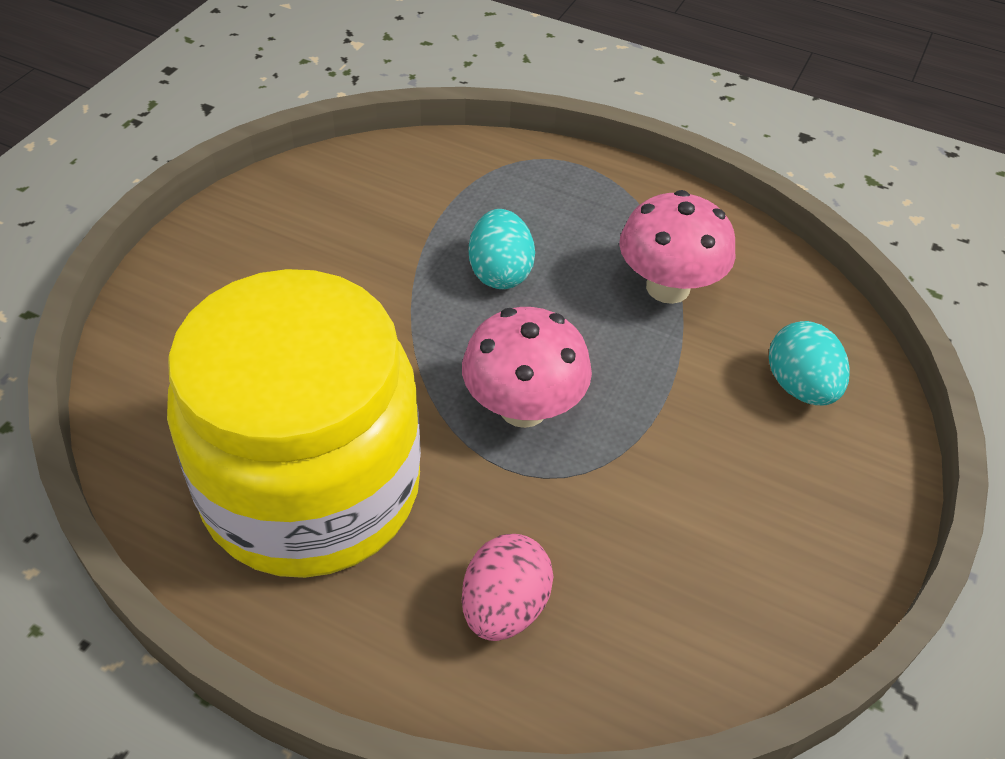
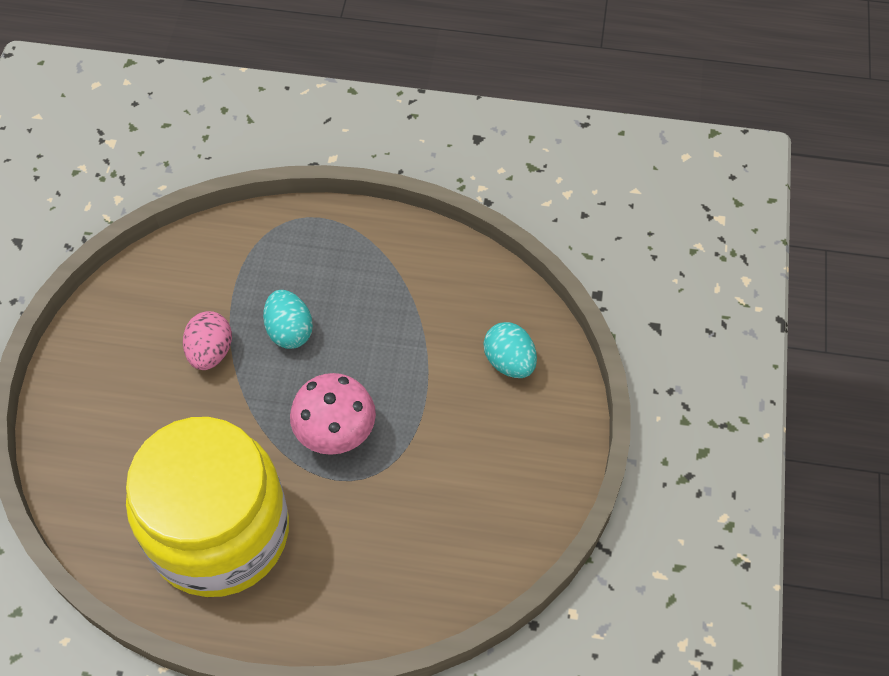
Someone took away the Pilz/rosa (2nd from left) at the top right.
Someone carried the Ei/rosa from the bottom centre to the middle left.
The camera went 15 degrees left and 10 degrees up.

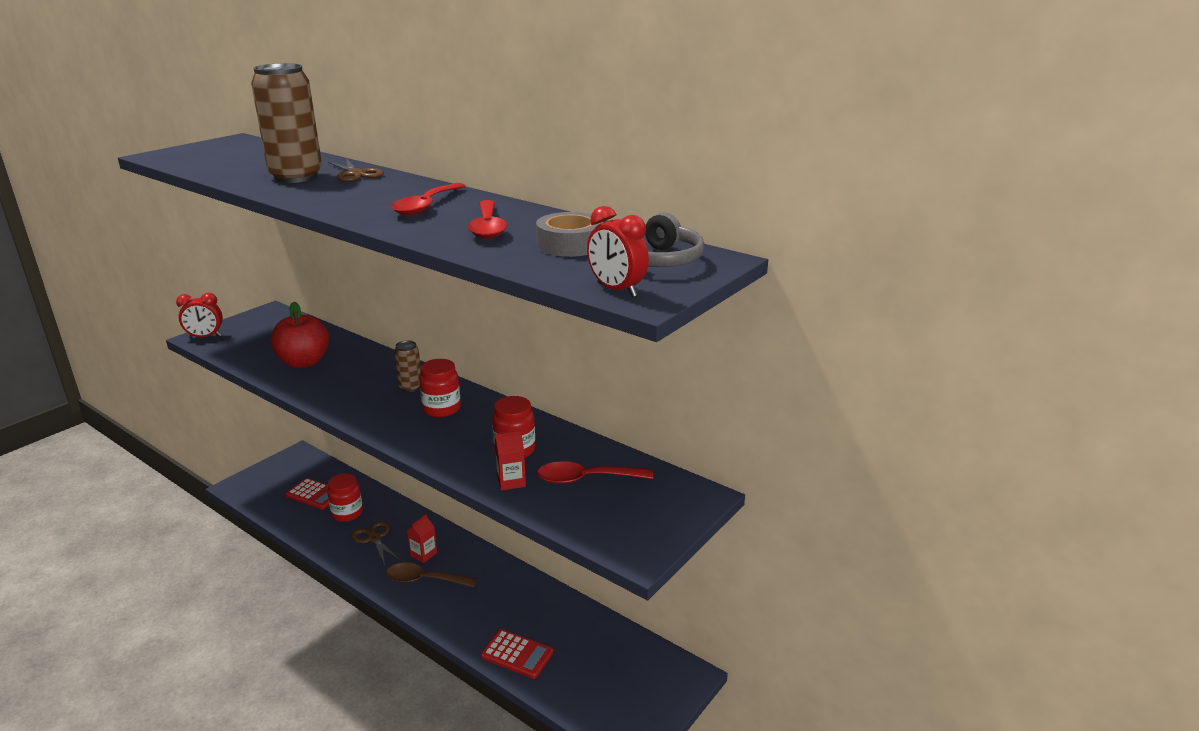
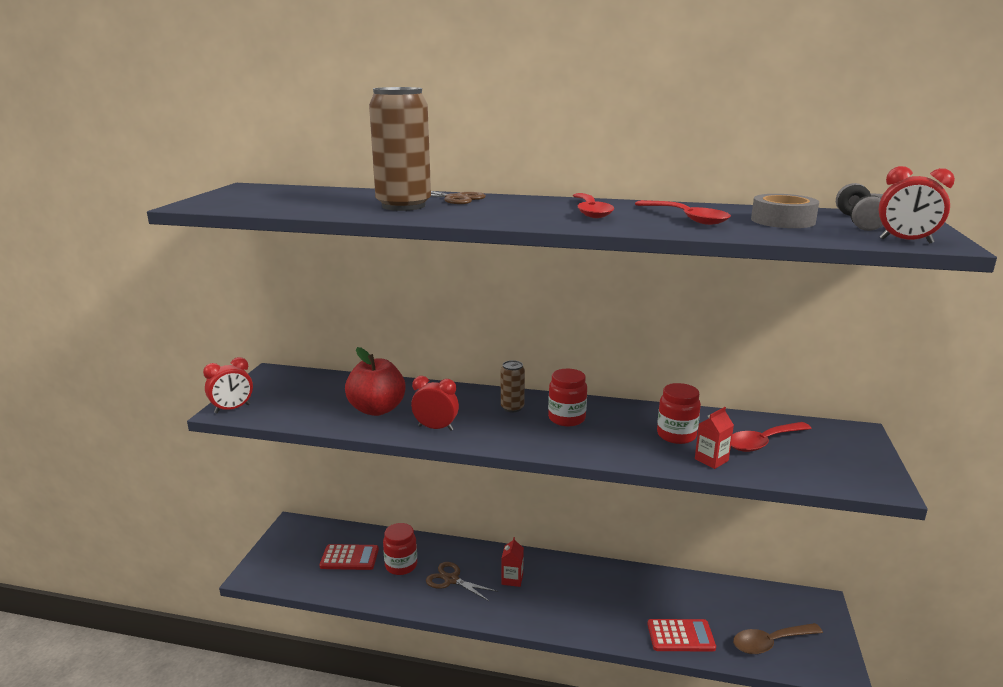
Someone carried the Löffel/braun from the bottom centre to the bottom right.
Someone put down the Wecker/rot (2nd from left) at the centre.
The camera went 25 degrees left and 5 degrees down.

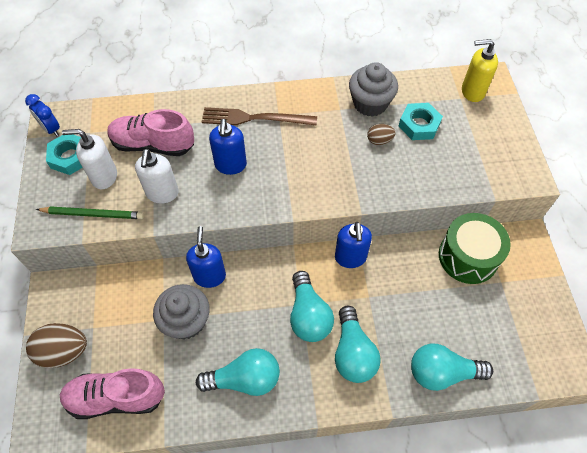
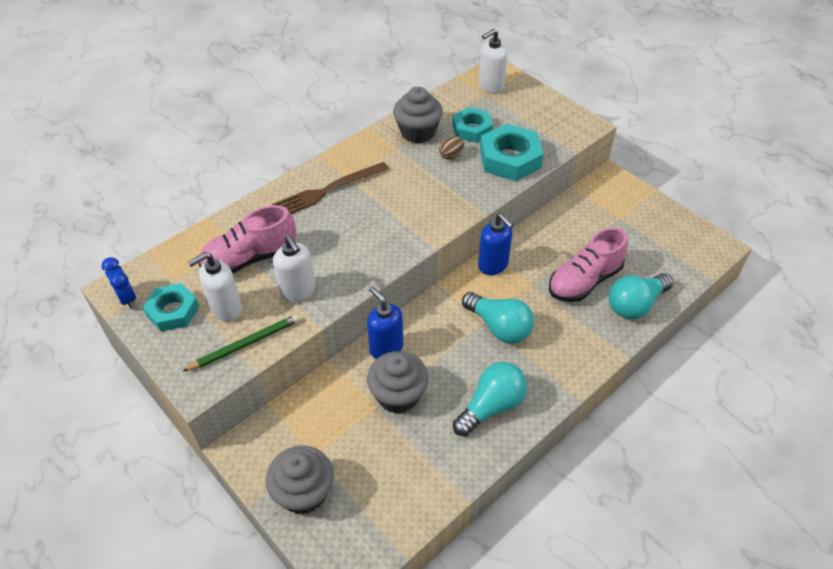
Someone repainted the Seifenspender/gelb at the top right, which became the Seifenspender/weiß (3rd from left) at the top centre.
Someone rotated the Wecker/blau at the top left by 45 degrees clockwise.
Someone took away the Seifenspender/blau (2nd from left) at the top centre.
Someone took away the Trommel/grün at the middle right.
Someone took away the Glühbirne/türkis (3rd from left) at the bottom centre.
Someone swapped the Ei/braun (1st from left) at the bottom left for the Muffin/grau (1st from left) at the bottom centre.
Someone carried the Schuh/rosa (1st from left in the first image) from the bottom left to the middle right.
Someone put down the Sechskantmutter/türkis (3rd from left) at the top centre.
The camera went 35 degrees left and 10 degrees down.

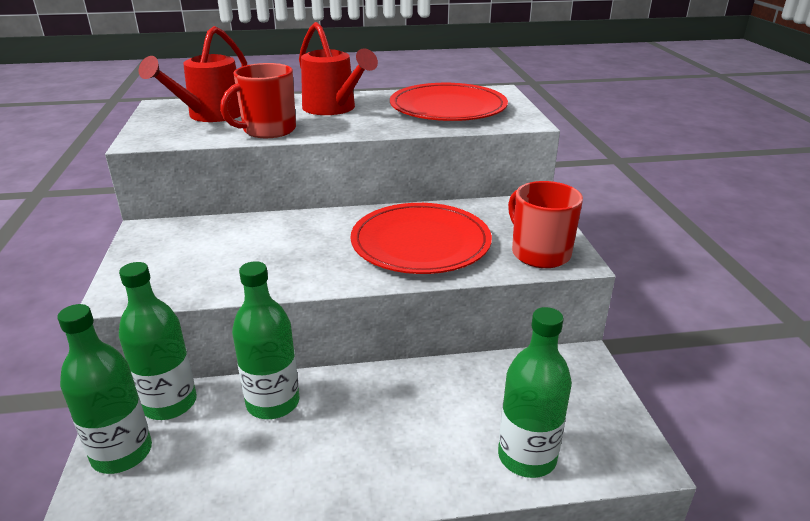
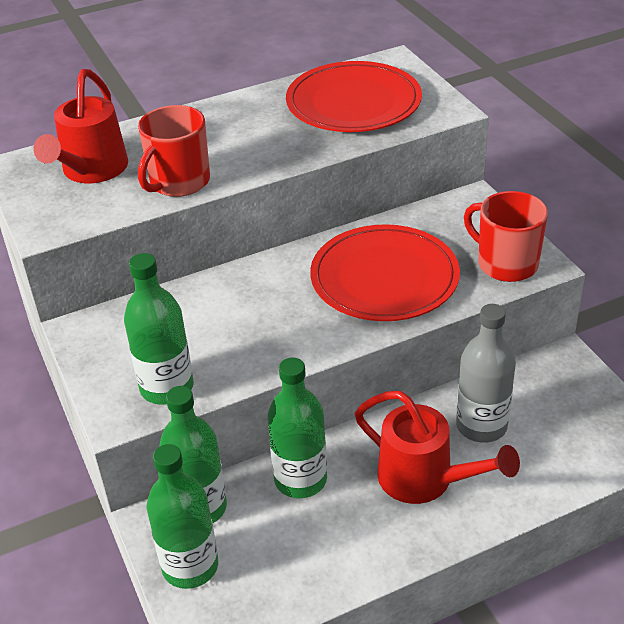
Someone carried the Gießkanne/rot (2nd from left) from the top centre to the bottom right.
Someone carried the Flasche/grün (4th from left in the first image) from the bottom centre to the middle left.
Someone put down the Flasche/grau at the middle right.
The camera went 15 degrees left and 10 degrees up.

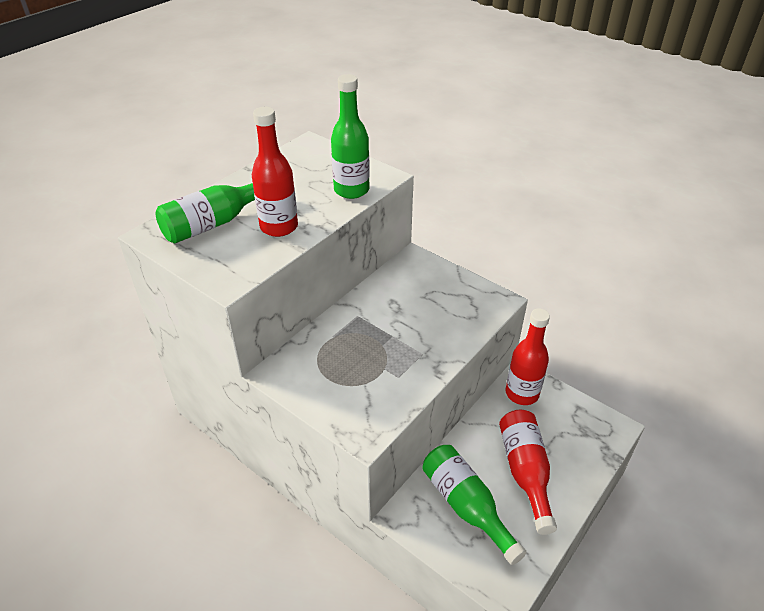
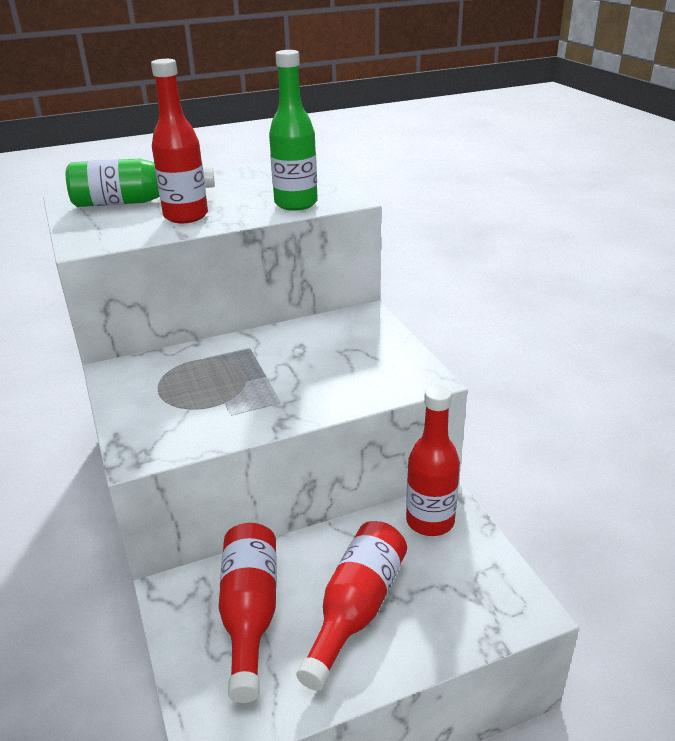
Someone repainted the Flasche/grün (3rd from left) at the bottom centre, which became the Flasche/rot (2nd from left) at the bottom centre.
The camera went 30 degrees right and 10 degrees down.

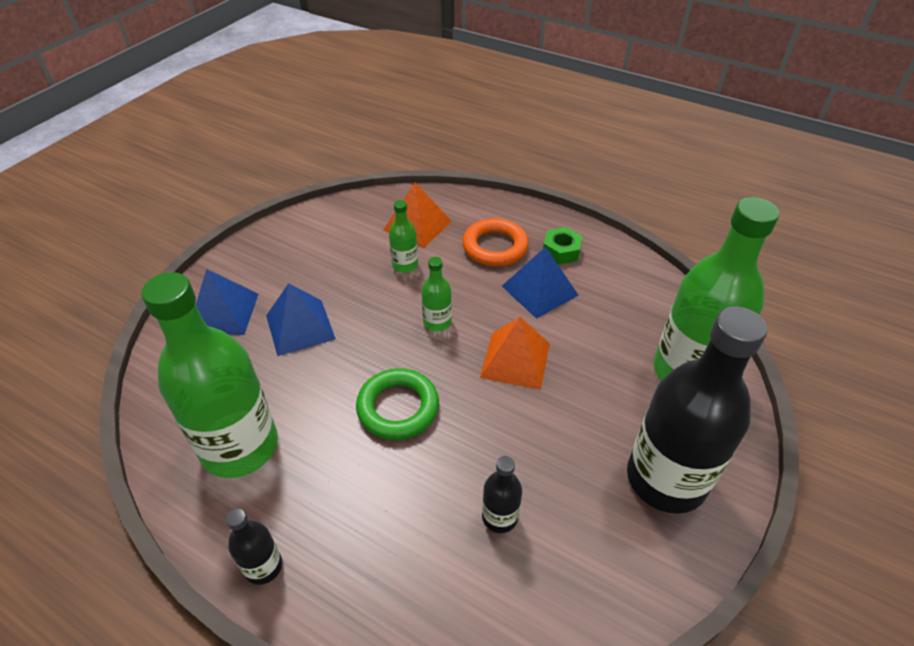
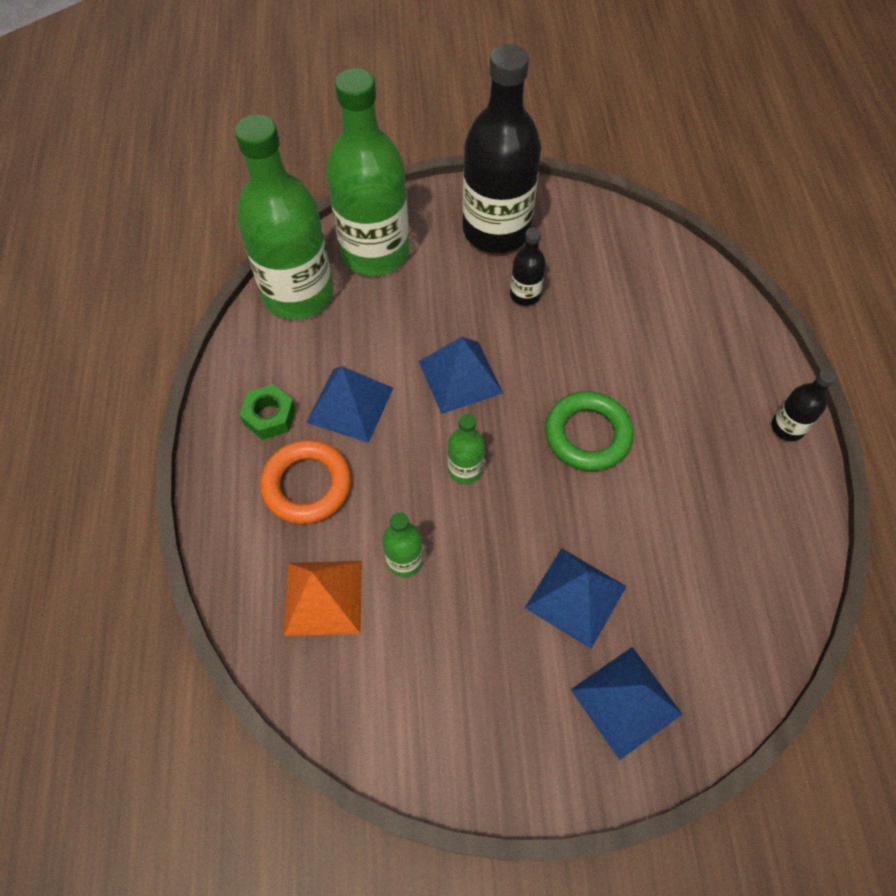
Someone carried the Flasche/grün (1st from left) from the middle left to the top left.
Someone repainted the Pyramide/orange (2nd from left) at the centre, which became the Pyramide/blau (2nd from left) at the centre.
Someone carried the Flasche/schwarz (2nd from left) from the bottom centre to the top centre.
The camera went 125 degrees left and 15 degrees up.

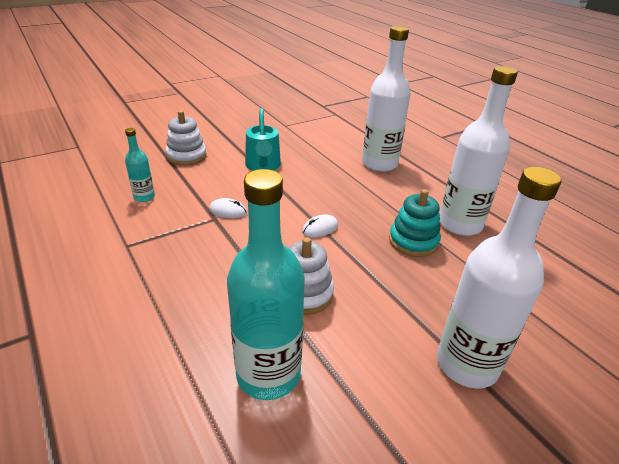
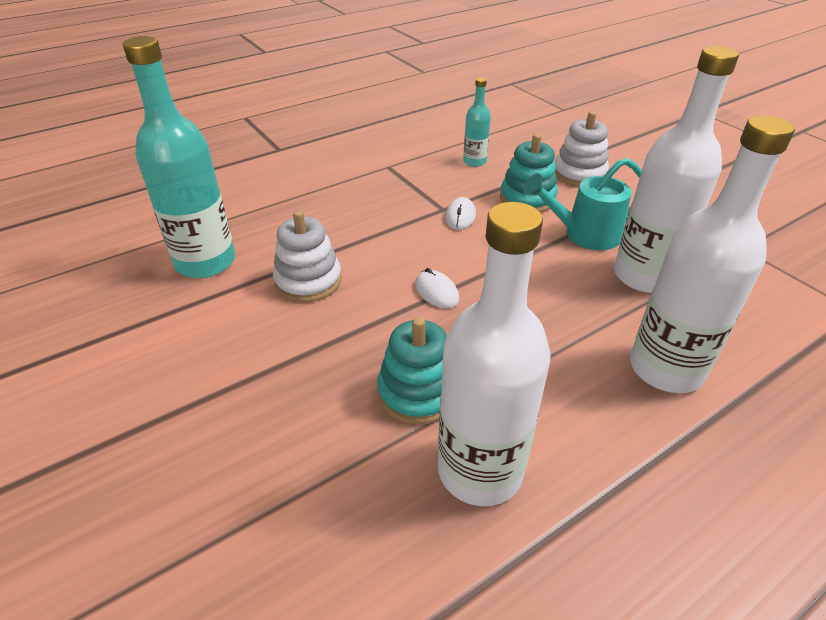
Someone carried the Flasche/weiß (3rd from left in the first image) from the middle right to the top right.
Someone put down the Stapelspielzeug/türkis (2nd from left) at the top centre.
The camera went 90 degrees right and 5 degrees up.

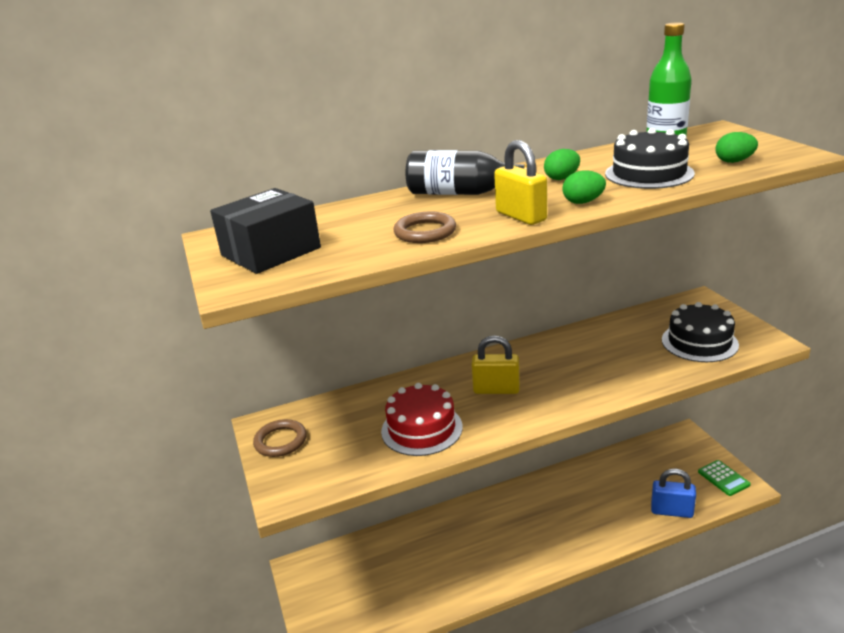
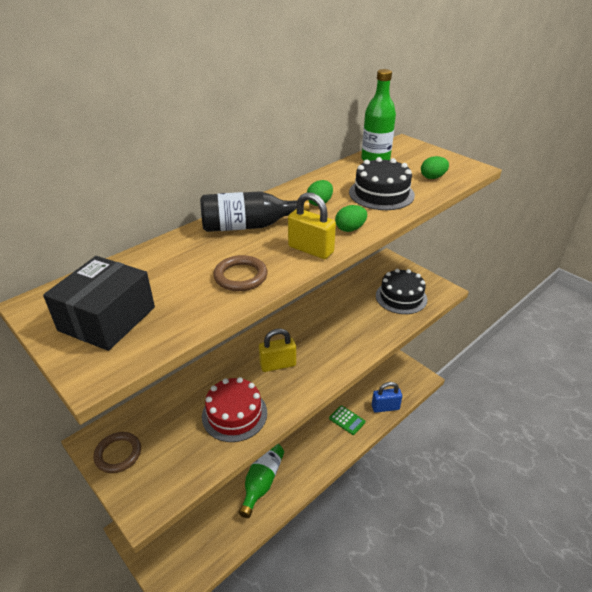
Someone carried the Taschenrechner/grün from the bottom right to the bottom centre.
Someone put down the Flasche/grün (1st from left) at the bottom centre.
The camera went 25 degrees left and 10 degrees up.

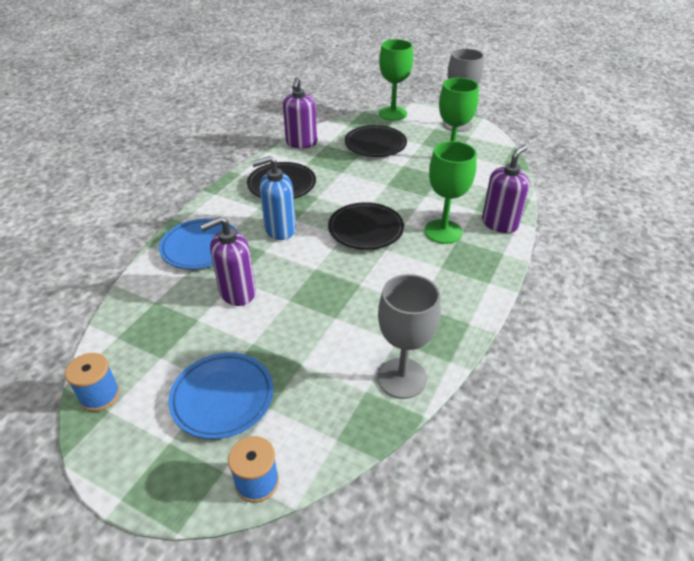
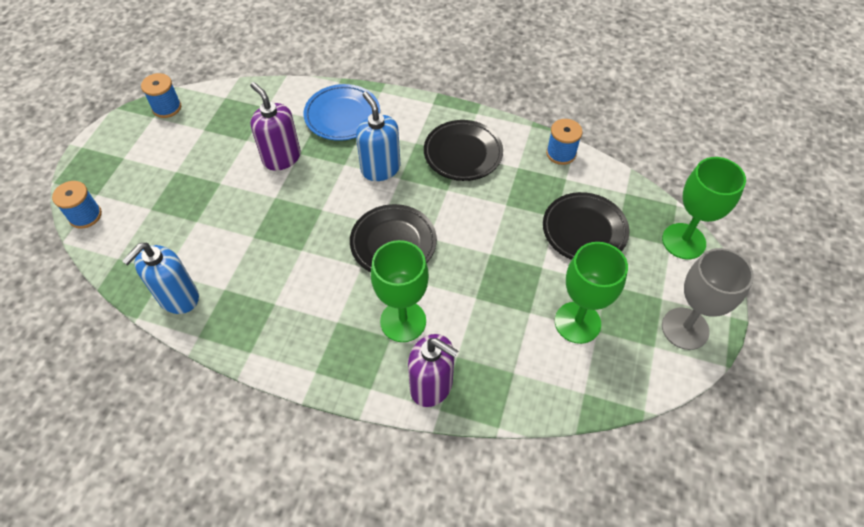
Someone swapped the Seifenspender/lila (2nd from left) at the top centre for the Garnrolle/blau (3rd from left) at the top centre.
Someone swapped the Kelch/grau (1st from left) at the centre for the Seifenspender/blau (1st from left) at the middle left.
Someone took away the Teller/blau (2nd from left) at the bottom left.
The camera went 80 degrees right and 15 degrees up.

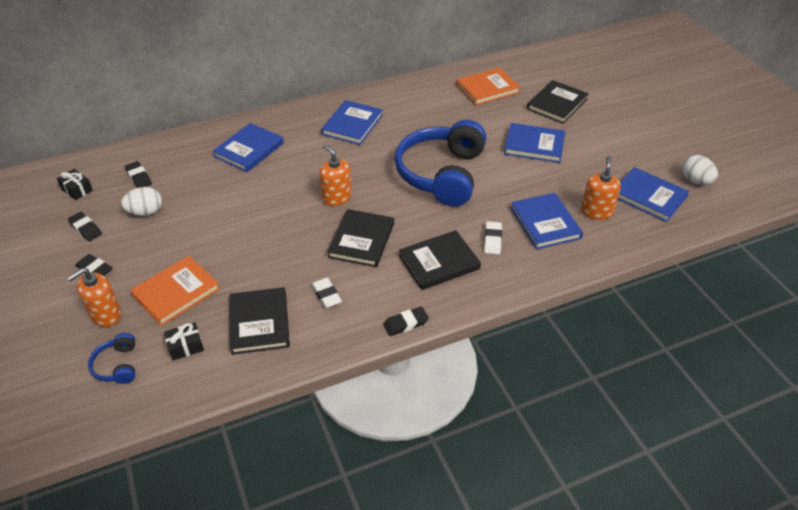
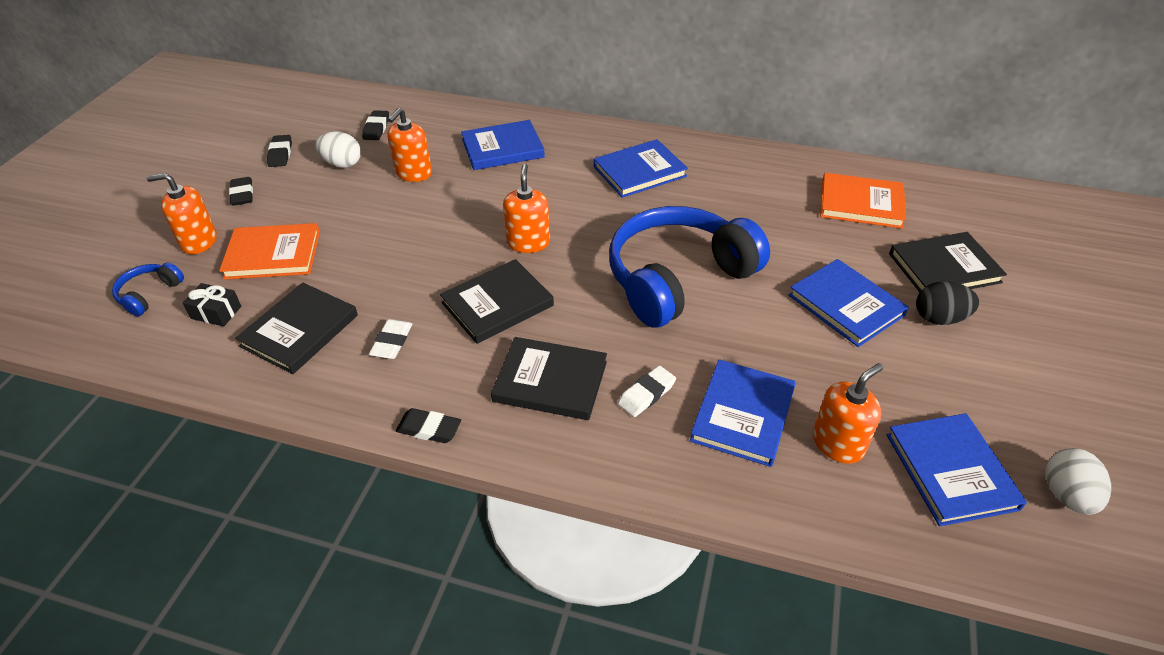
Someone took away the Geschenk/schwarz (1st from left) at the middle left.
Someone put down the Seifenspender/orange (2nd from left) at the top centre.
Someone put down the Ei/schwarz at the middle right.
The camera went 40 degrees right and 0 degrees up.

